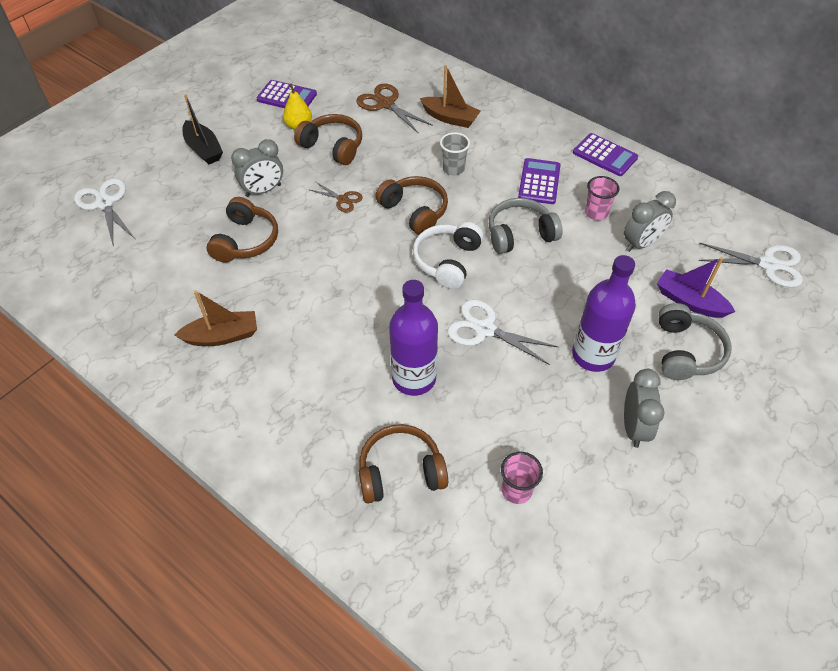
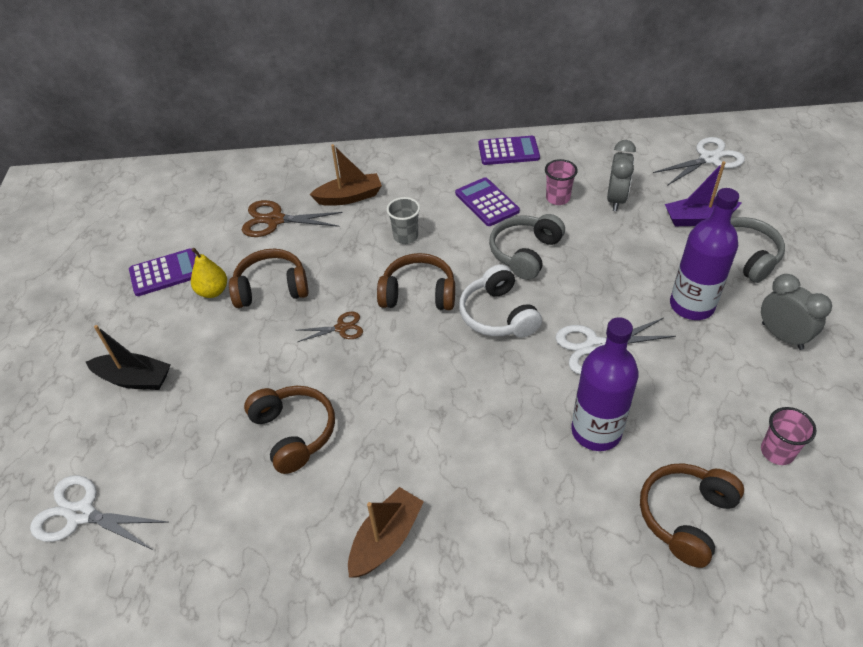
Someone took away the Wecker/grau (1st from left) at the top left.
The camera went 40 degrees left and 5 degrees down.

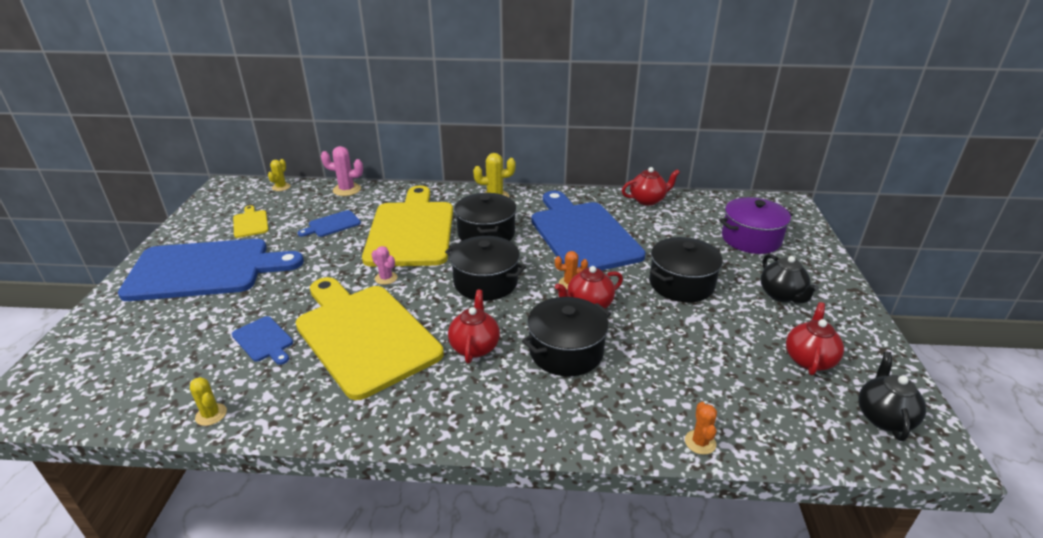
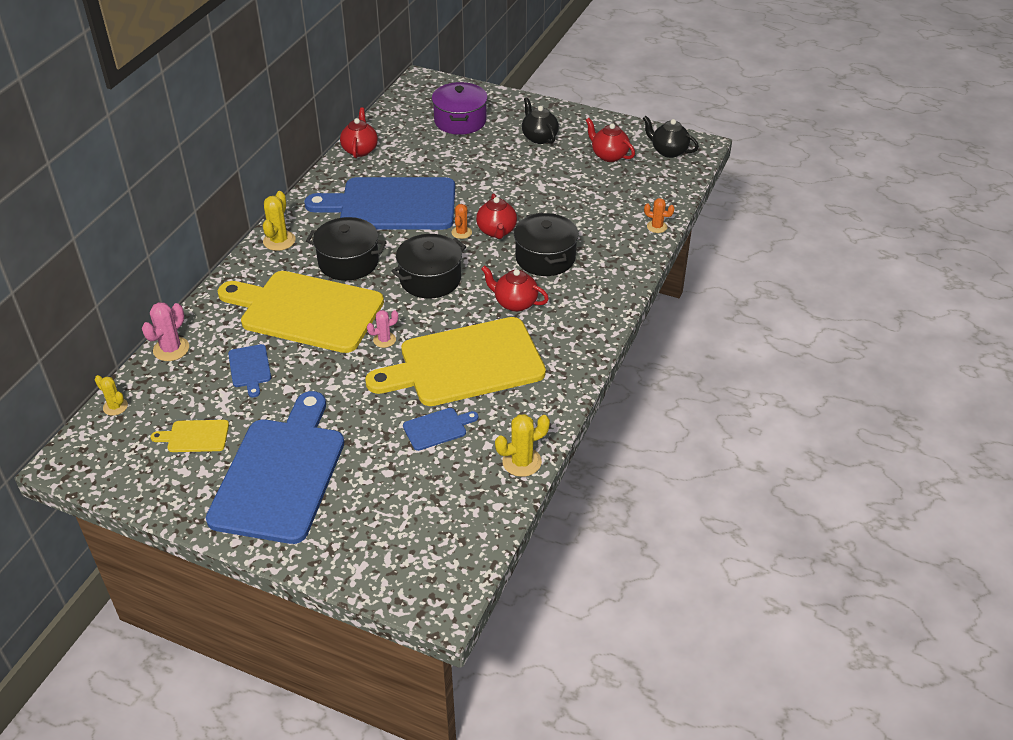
Someone took away the Kochtopf/schwarz (4th from left) at the centre.
Someone rotated the Teekanne/schwarz (1st from left) at the middle right by 120 degrees counterclockwise.
Someone scaled the Kaktus/gelb (1st from left in the first image) at the bottom left by 1.55.
The camera went 70 degrees left and 10 degrees up.

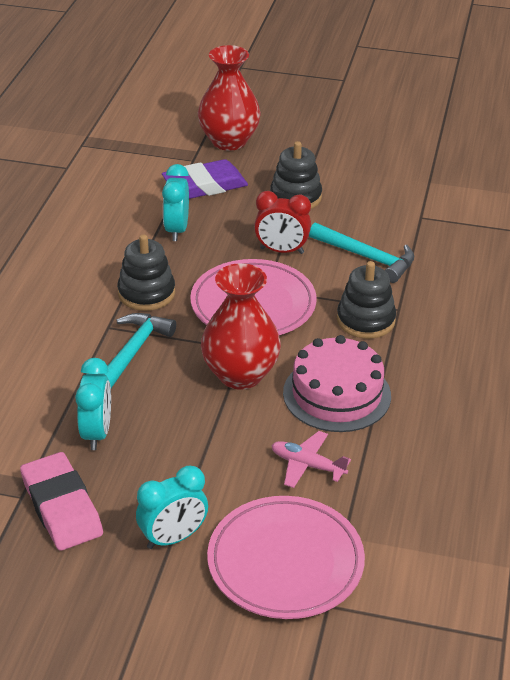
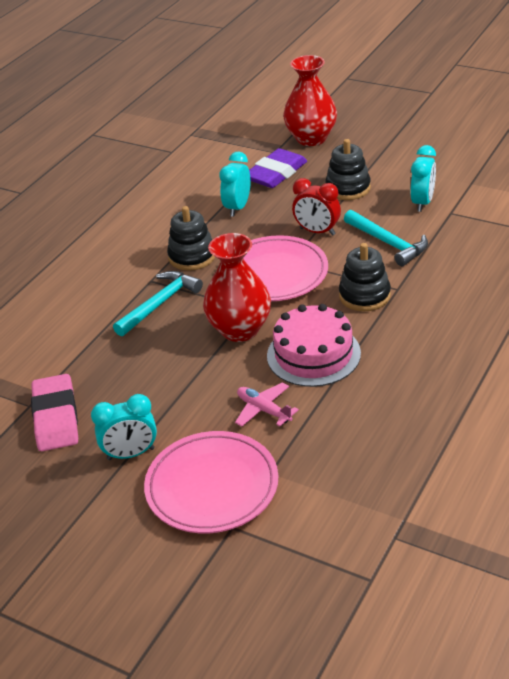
Someone rotated the Radiergummi/lila at the top centre by 45 degrees counterclockwise.
Someone carried the Wecker/türkis (1st from left in the first image) from the middle left to the top right.
The camera went 20 degrees right and 0 degrees up.

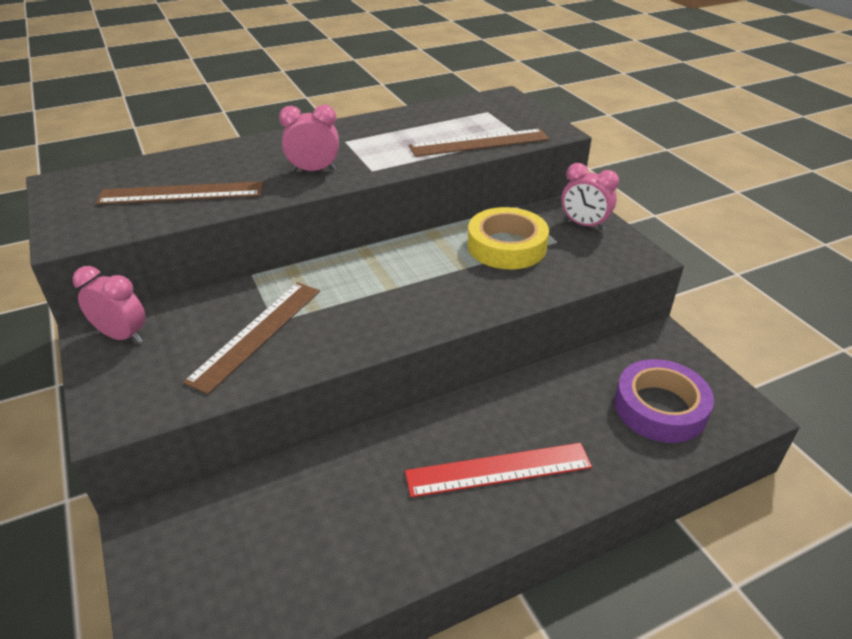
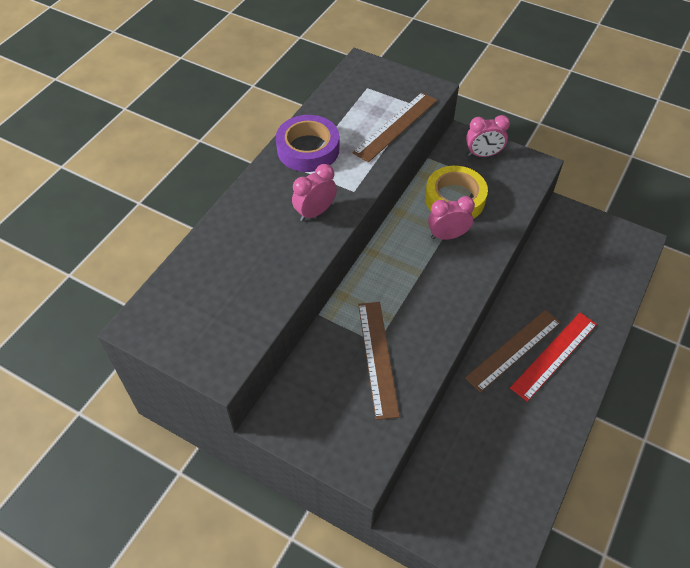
Someone carried the Lineal/braun (1st from left in the first image) from the top left to the middle right.
Someone carried the Wecker/rosa (1st from left in the first image) from the middle left to the centre.
Someone carried the Klebeband/lila from the middle right to the top centre.
The camera went 35 degrees left and 15 degrees up.

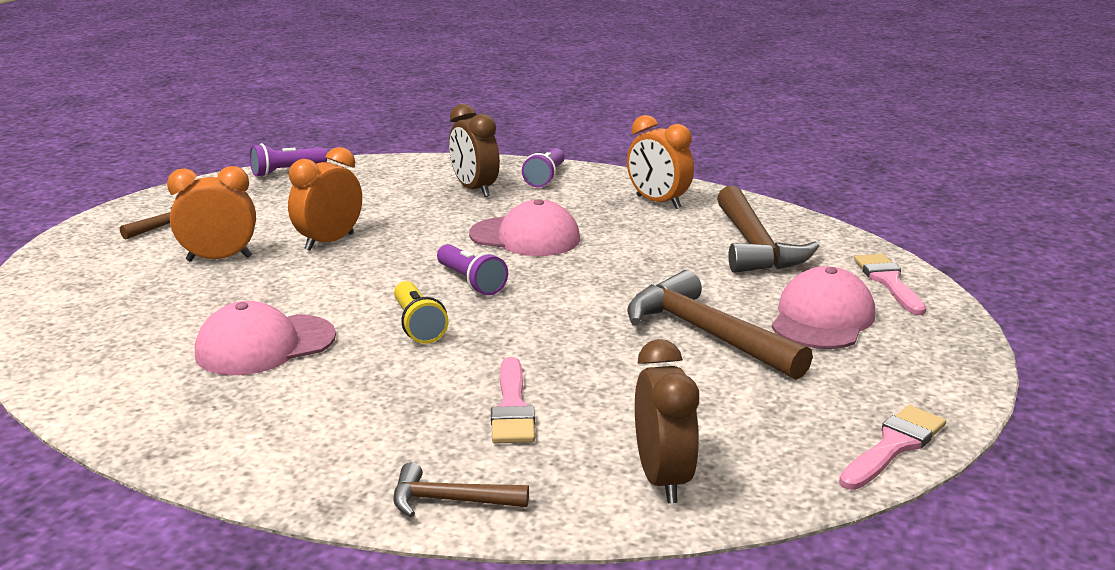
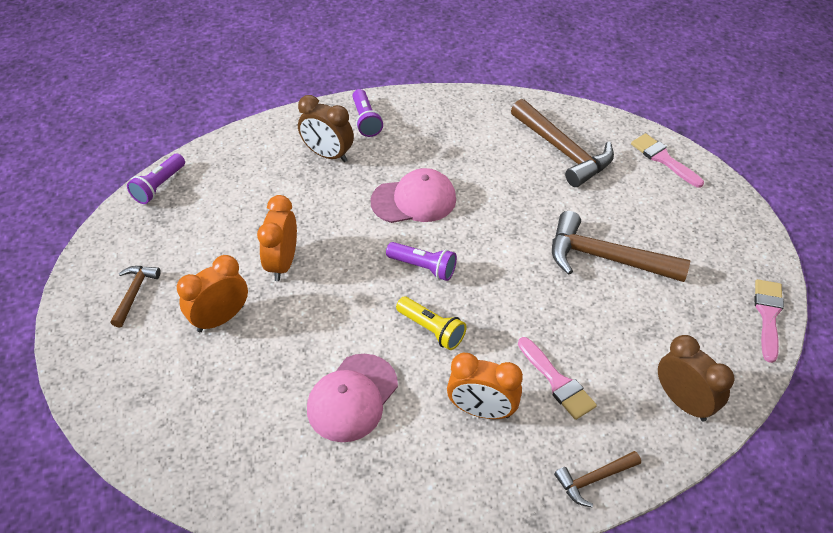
Someone carried the Wecker/orange (3rd from left) from the top centre to the bottom centre.
Someone took away the Kappe/rosa (3rd from left) at the middle right.
The camera went 30 degrees left and 25 degrees up.

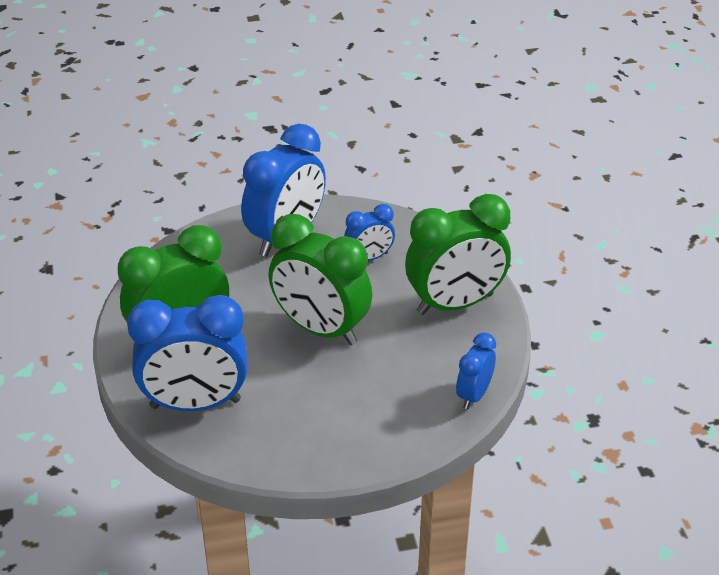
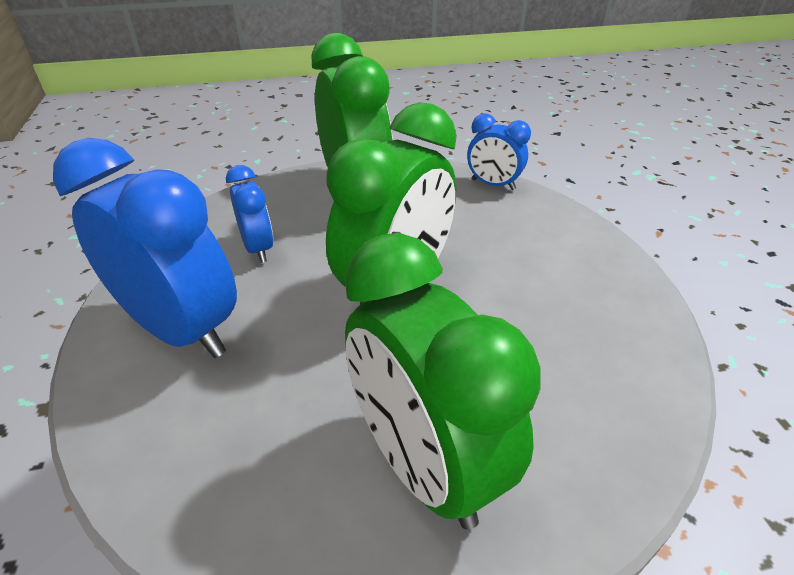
Someone took away the Wecker/blau (1st from left) at the middle left.
The camera went 90 degrees left and 0 degrees up.

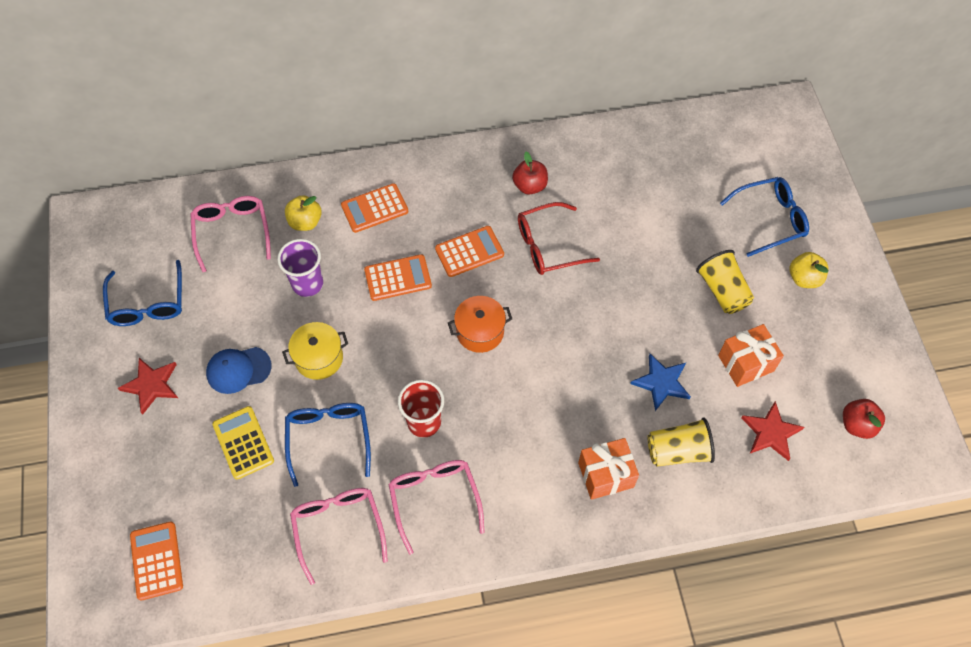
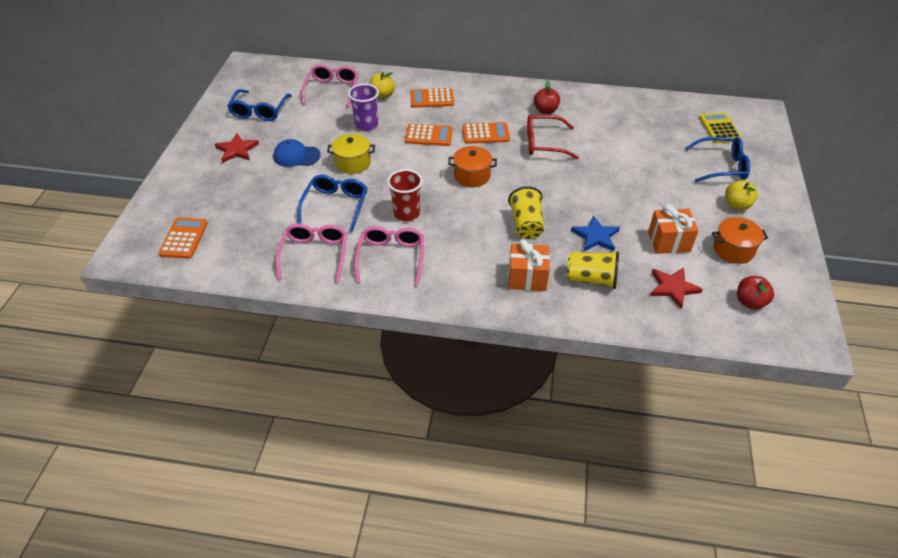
Someone carried the Becher/gelb (2nd from left in the first image) from the middle right to the centre.
Someone carried the Taschenrechner/gelb from the bottom left to the top right.
Someone put down the Kochtopf/orange (2nd from left) at the middle right.
The camera went 20 degrees right and 15 degrees down.

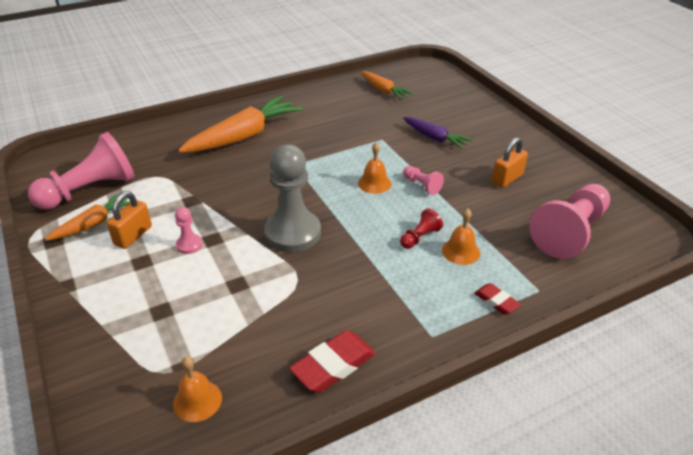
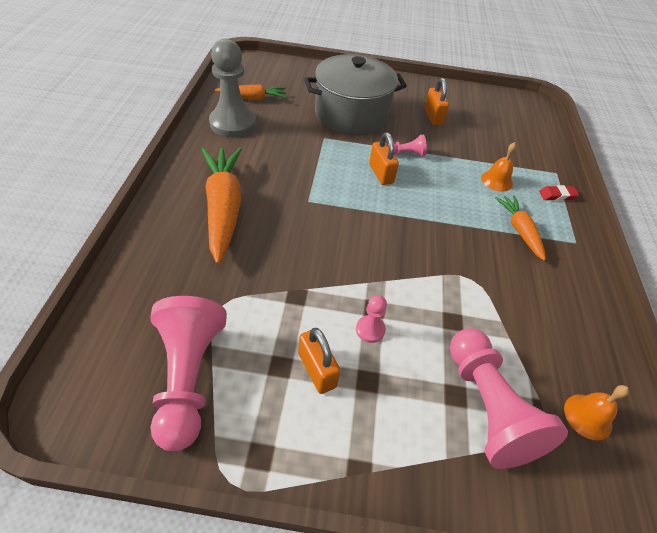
Someone swapped the Karotte/lila at the top centre for the Kochtopf/grau at the top centre.
Someone swapped the Glocke/orange (2nd from left) at the centre for the Vorhängeschloss/orange (2nd from left) at the top centre.
Someone carried the Bauer/grau from the centre to the top centre.
Someone carried the Bauer/rosa (4th from left) from the middle right to the bottom right.
Someone carried the Karotte/orange (1st from left in the first image) from the middle left to the middle right.
Someone took away the Bauer/rot at the centre.
Someone took away the Radiergummi/rot (1st from left) at the bottom centre.
The camera went 60 degrees left and 10 degrees up.

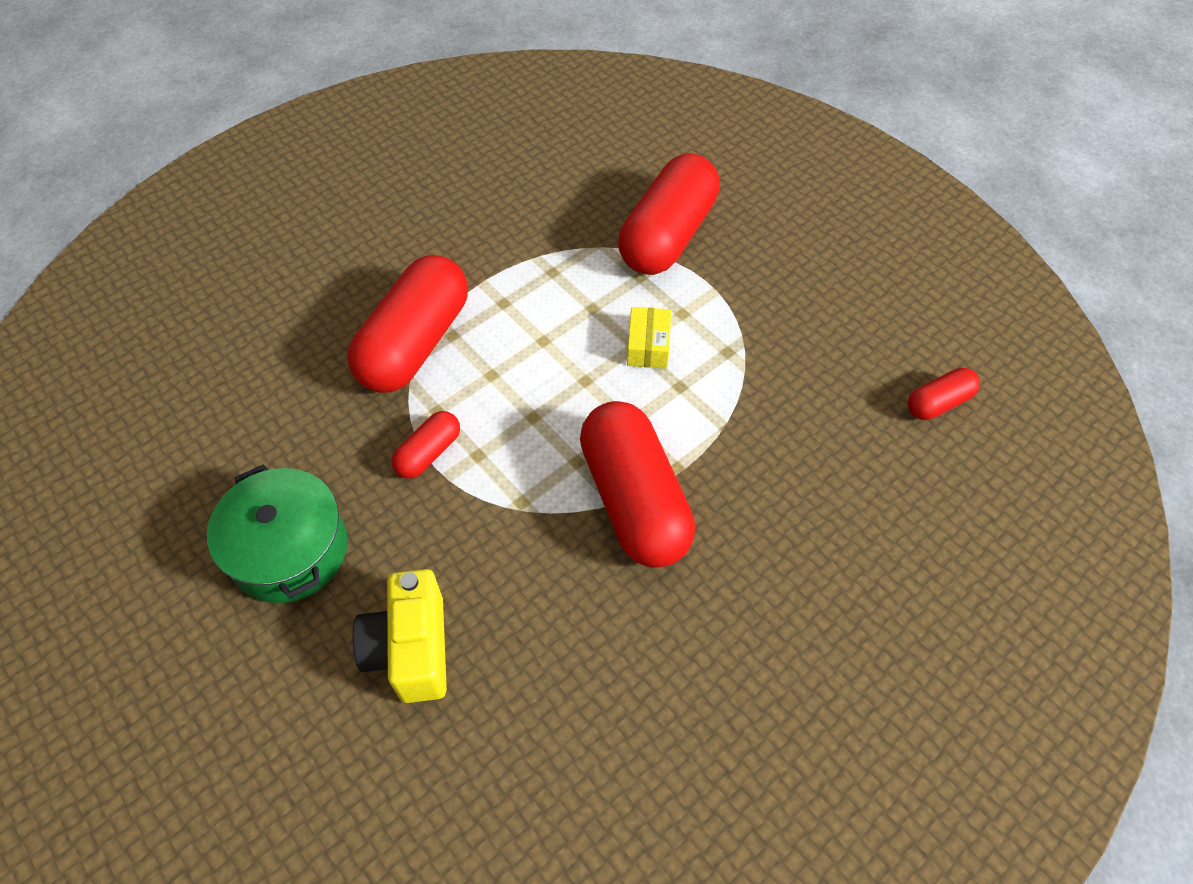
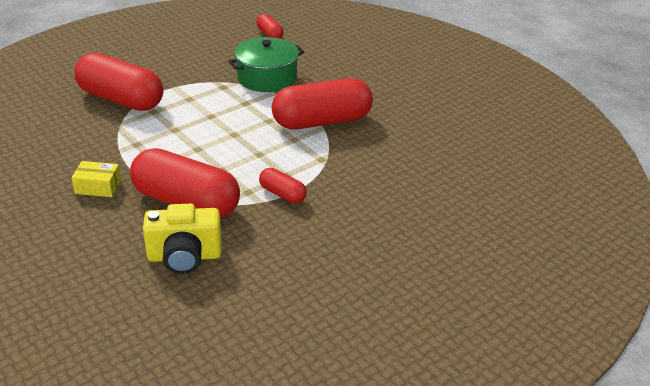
Someone carried the Schachtel/gelb from the centre to the middle left.
Someone carried the Kochtopf/grün from the middle left to the top centre.
Someone carried the Kamera/gelb from the bottom centre to the middle left.
The camera went 90 degrees left and 20 degrees down.

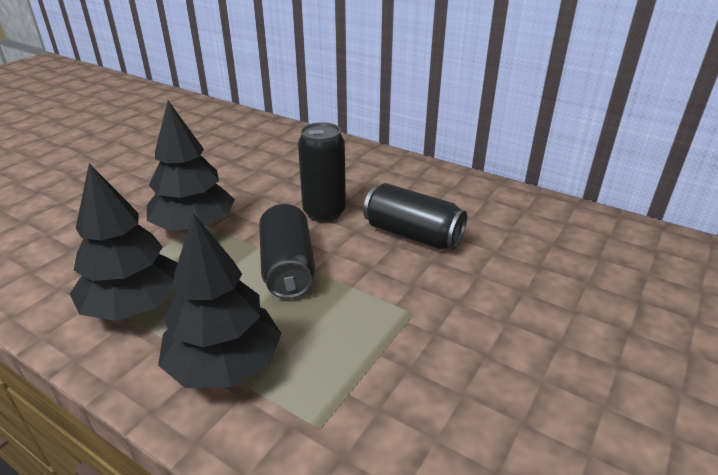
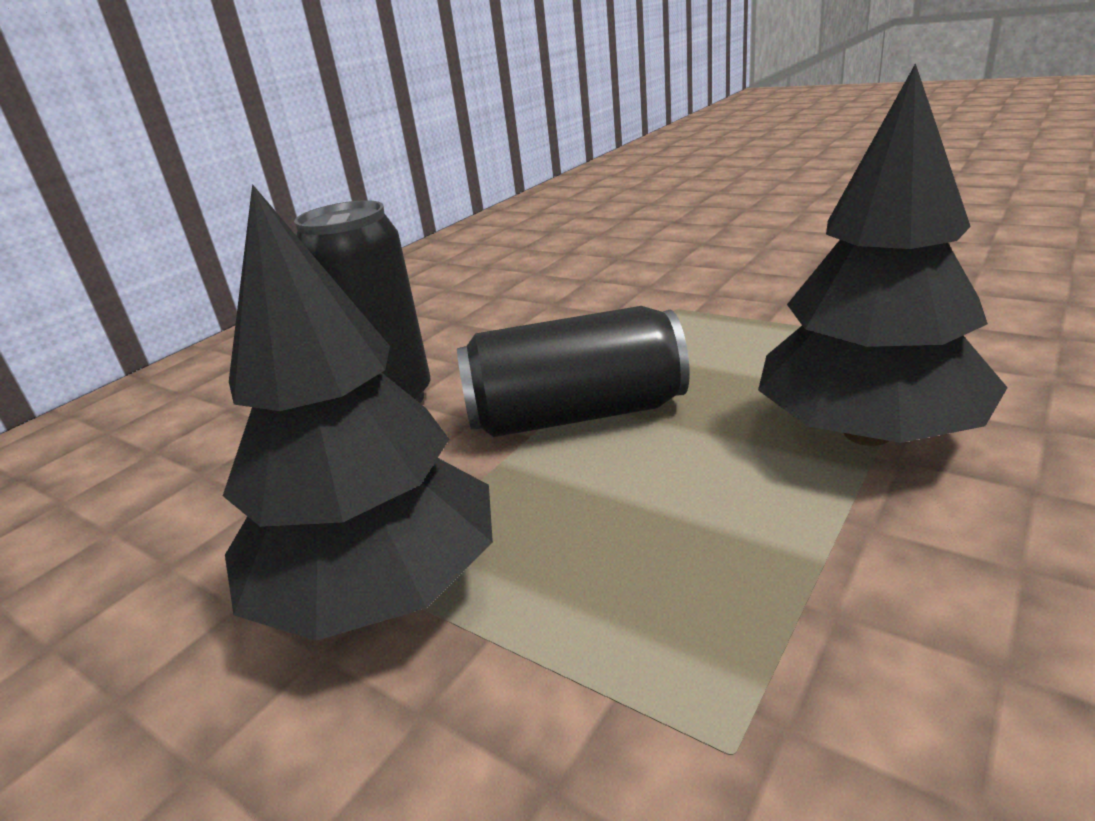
Someone took away the Baum/schwarz (1st from left) at the middle left.
Someone took away the Dose/schwarz (3rd from left) at the centre.
The camera went 85 degrees left and 5 degrees down.

